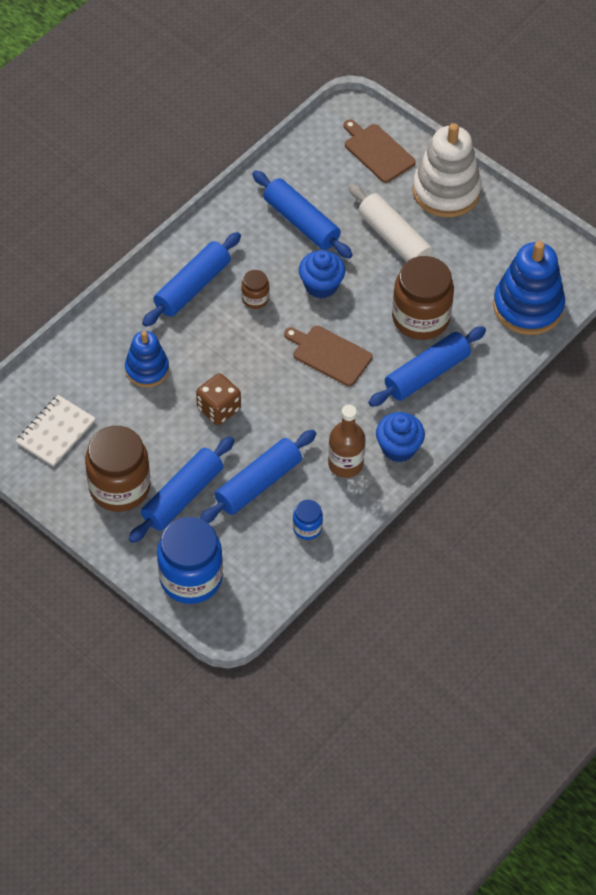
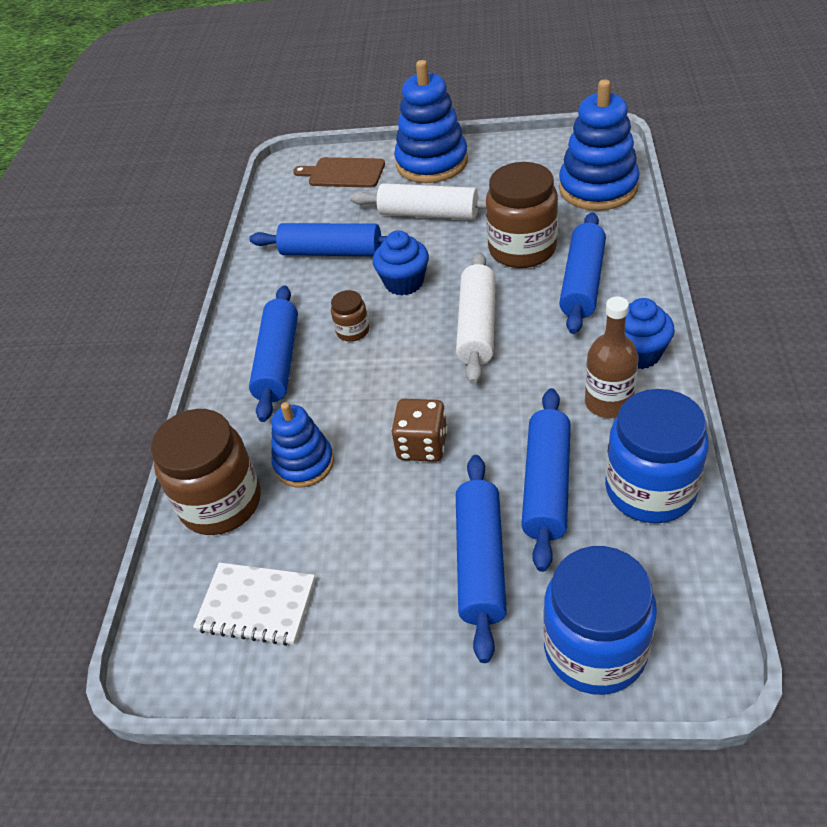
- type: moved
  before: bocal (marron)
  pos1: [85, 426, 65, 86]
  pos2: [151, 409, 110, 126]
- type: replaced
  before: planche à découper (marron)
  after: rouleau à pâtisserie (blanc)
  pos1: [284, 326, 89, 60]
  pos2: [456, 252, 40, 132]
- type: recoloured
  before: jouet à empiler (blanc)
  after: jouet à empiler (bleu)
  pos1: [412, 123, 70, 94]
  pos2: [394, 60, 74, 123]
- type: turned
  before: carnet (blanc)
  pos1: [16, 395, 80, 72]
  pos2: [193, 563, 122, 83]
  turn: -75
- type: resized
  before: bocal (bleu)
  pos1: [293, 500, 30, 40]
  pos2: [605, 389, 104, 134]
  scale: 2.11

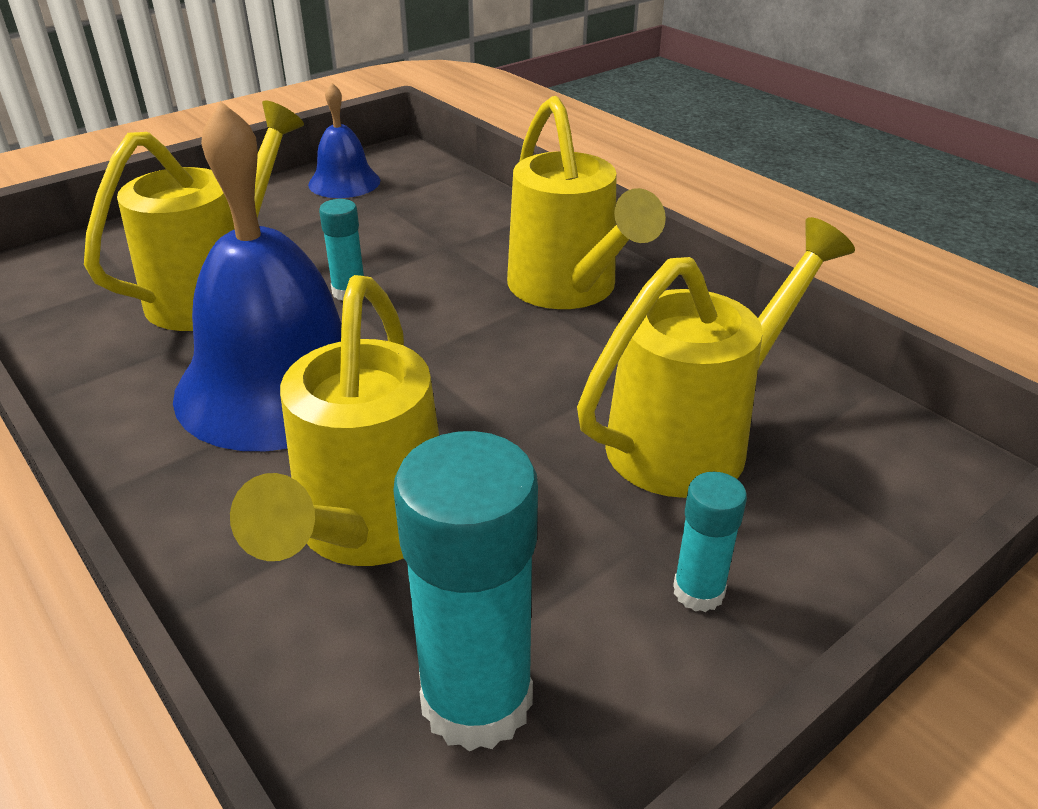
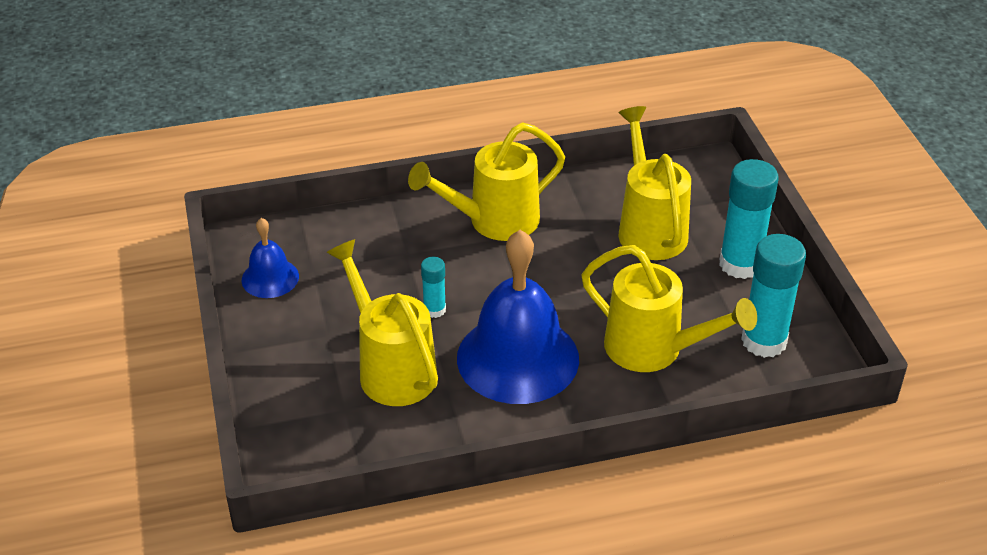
- type: turned
  before: arrosoir (jaune)
  pos1: [507, 96, 159, 213]
  pos2: [408, 123, 157, 118]
  turn: 150
- type: resized
  before: bâton de colle (turquoise)
  pos1: [673, 472, 74, 140]
  pos2: [719, 159, 60, 120]
  scale: 1.95

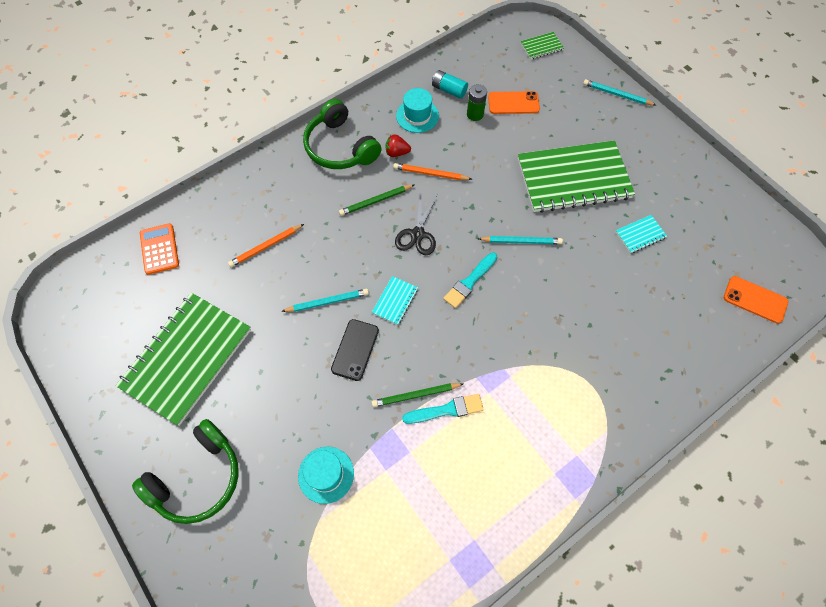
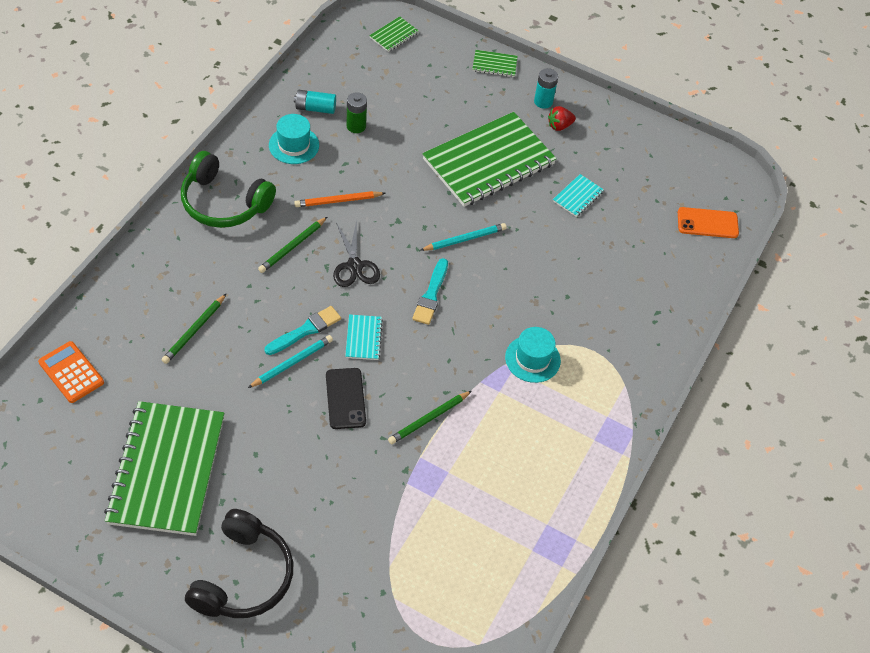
- type: removed
  before: téléphone (orange)
  pos1: [488, 91, 52, 23]
- type: added
  after: pile (turquoise)
  pos2: [534, 68, 24, 41]
- type: moved
  before: chapeau (turquoise)
  pos1: [298, 447, 56, 57]
  pos2: [505, 327, 56, 56]
- type: moved
  before: fraise (rouge)
  pos1: [385, 134, 26, 23]
  pos2: [548, 106, 28, 25]
- type: moved
  before: pinceau (turquoise)
  pos1: [402, 394, 82, 30]
  pos2: [265, 306, 76, 49]
- type: replaced
  before: crayon (turquoise)
  after: carnet (vert)
  pos1: [583, 79, 73, 26]
  pos2: [472, 50, 46, 27]
- type: recoloured
  before: casque audio (vert)
  after: casque audio (noir)
  pos1: [132, 419, 107, 105]
  pos2: [185, 509, 108, 109]
- type: recoloured
  before: crayon (orange)
  after: crayon (vert)
  pos1: [228, 224, 76, 43]
  pos2: [162, 294, 64, 70]

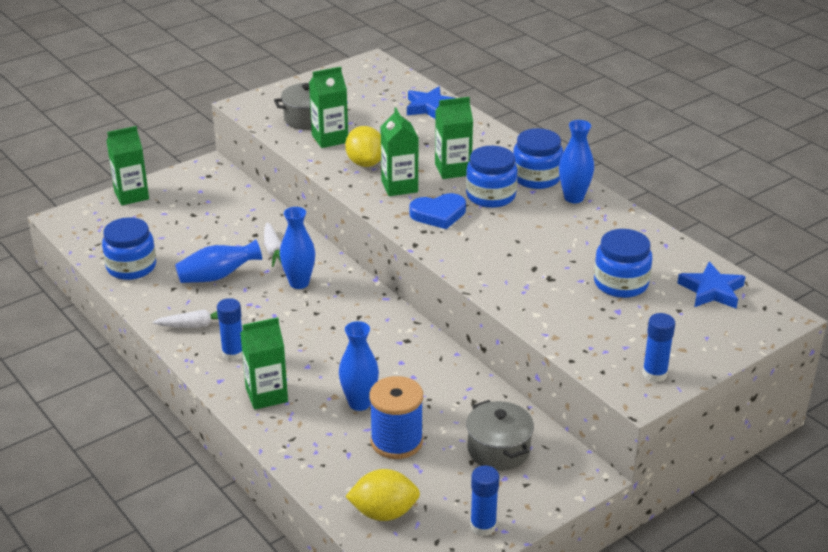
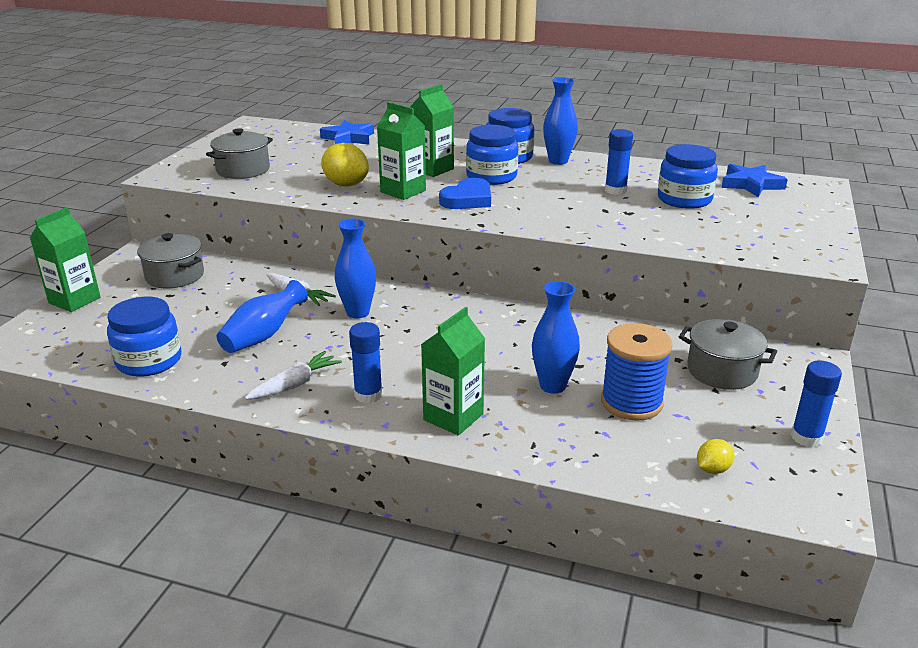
- type: removed
  before: brique de lait (vert)
  pos1: [309, 67, 39, 81]
- type: added
  after: marmite (gris)
  pos2: [137, 233, 67, 55]
- type: moved
  before: bâton de colle (bleu)
  pos1: [642, 313, 33, 69]
  pos2: [605, 129, 28, 66]
- type: resized
  before: citron (jaune)
  pos1: [345, 469, 75, 52]
  pos2: [697, 439, 38, 35]
  scale: 0.54

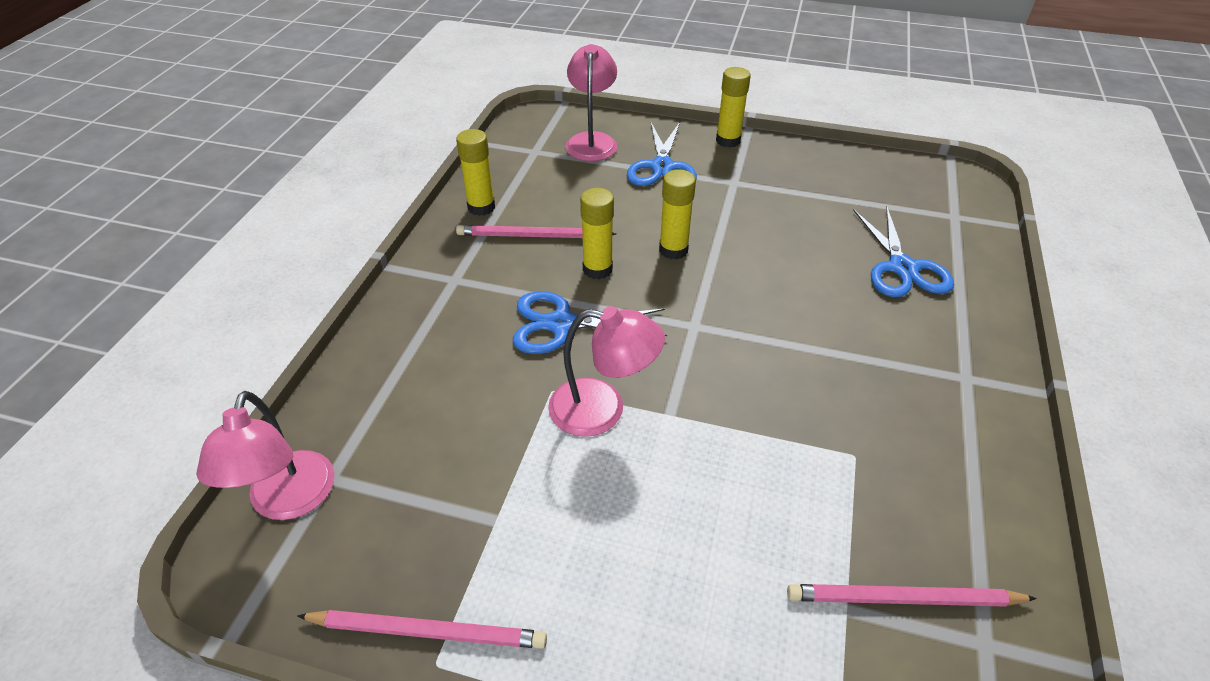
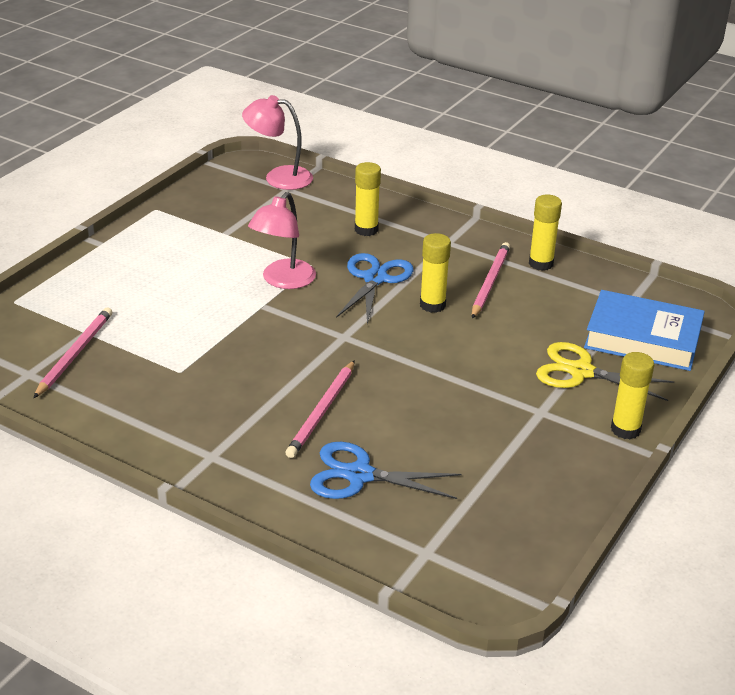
- type: moved
  before: crayon (rose)
  pos1: [297, 610, 250, 39]
  pos2: [285, 360, 70, 98]
- type: moved
  before: bâton de colle (jaune)
  pos1: [659, 169, 37, 91]
  pos2: [355, 162, 26, 74]
- type: replaced
  before: lampe (rose)
  after: livre (bleu)
  pos1: [565, 44, 52, 117]
  pos2: [584, 290, 121, 81]
- type: recoloured
  before: ciseaux (bleu)
  after: ciseaux (jaune)
  pos1: [627, 122, 70, 64]
  pos2: [536, 342, 138, 59]

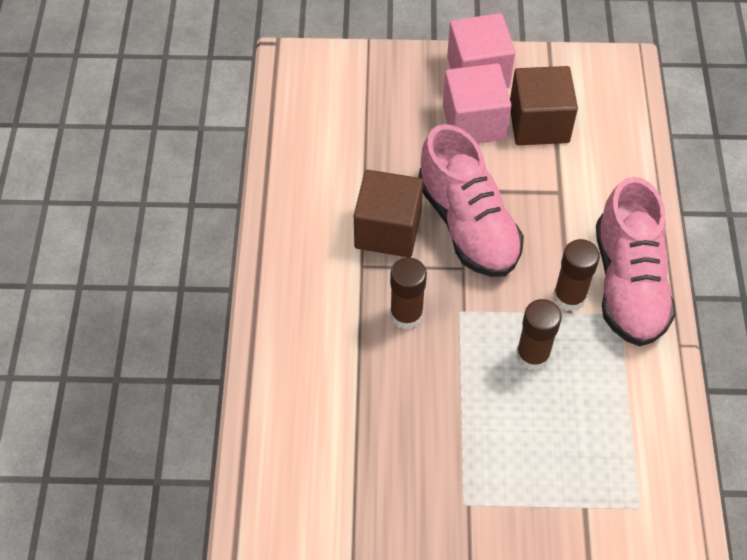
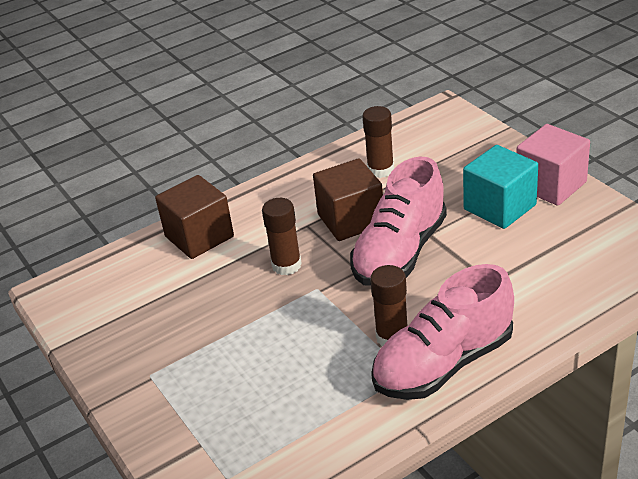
- type: moved
  before: cube (marron)
  pos1: [510, 66, 68, 79]
  pos2: [155, 175, 79, 84]
- type: moved
  before: bâton de colle (marron)
  pos1: [516, 299, 46, 72]
  pos2: [362, 106, 32, 72]
- type: recoloured
  before: cube (rose)
  after: cube (turquoise)
  pos1: [443, 63, 68, 80]
  pos2: [463, 145, 75, 84]

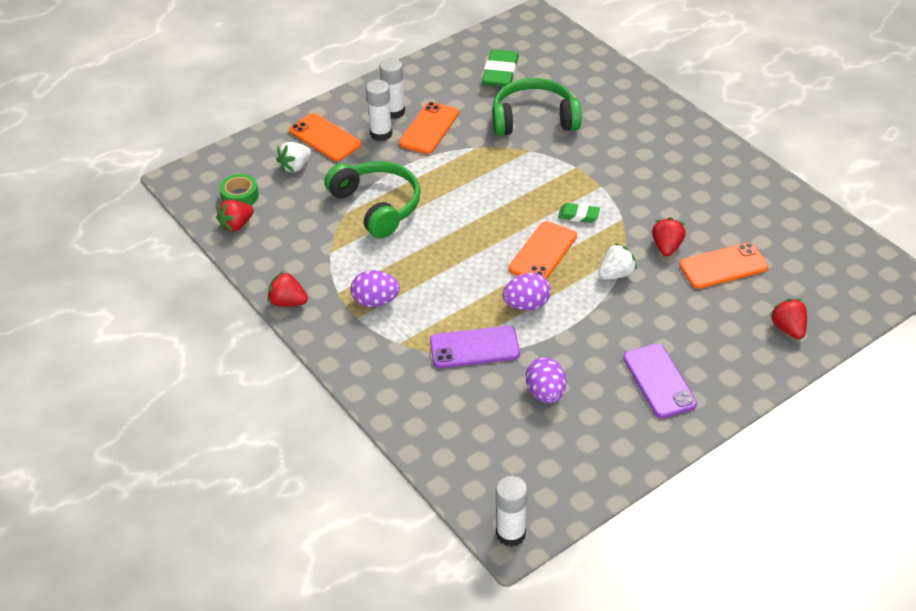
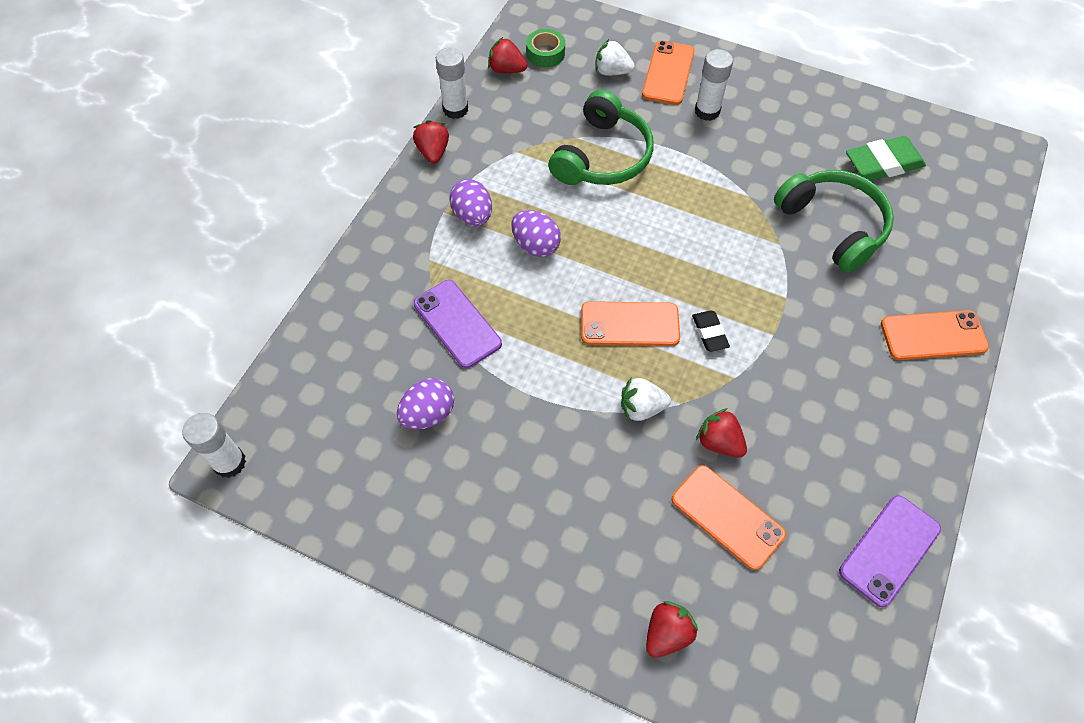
- type: moved
  before: bâton de colle (blanc)
  pos1: [379, 58, 26, 61]
  pos2: [436, 47, 32, 72]
- type: moved
  before: téléphone (orange)
  pos1: [399, 102, 60, 52]
  pos2: [881, 310, 108, 50]
- type: moved
  before: œuf (violet)
  pos1: [502, 273, 49, 37]
  pos2: [511, 210, 50, 47]
- type: moved
  before: téléphone (violet)
  pos1: [623, 344, 74, 74]
  pos2: [839, 495, 102, 112]
- type: recoloured
  before: gomme (vert)
  after: gomme (noir)
  pos1: [558, 203, 42, 20]
  pos2: [692, 310, 38, 42]
- type: turned
  before: fraise (blanc)
  pos1: [598, 243, 39, 37]
  pos2: [621, 378, 50, 43]
  turn: 150
- type: turned
  before: fraise (rouge)
  pos1: [652, 217, 34, 39]
  pos2: [696, 408, 51, 50]
  turn: -120

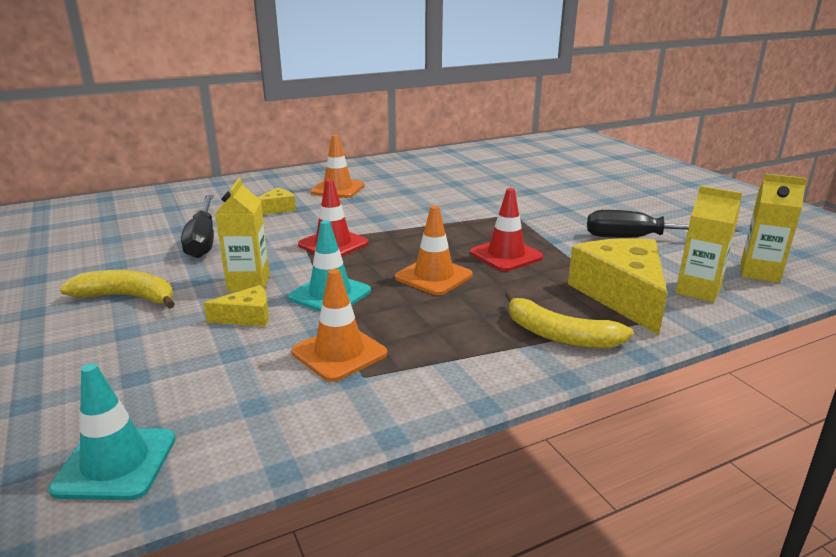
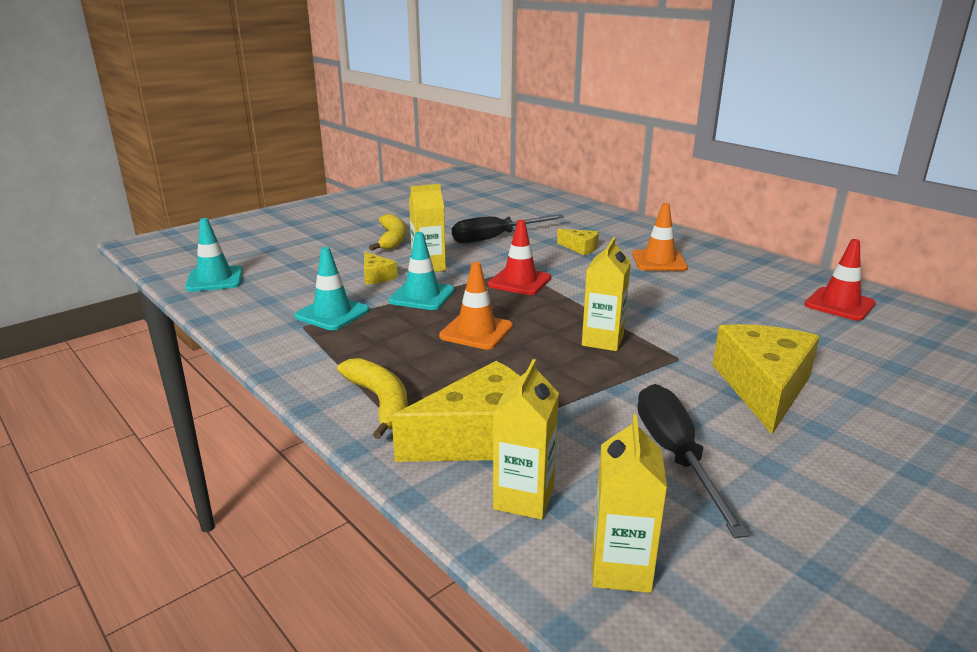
- type: added
  after: brique de lait (jaune)
  pos2: [582, 237, 49, 114]
- type: added
  after: fromage (jaune)
  pos2: [713, 324, 107, 110]
- type: moved
  before: cône de chantier (rouge)
  pos1: [470, 188, 73, 83]
  pos2: [804, 239, 72, 82]
- type: recoloured
  before: cône de chantier (orange)
  after: cône de chantier (turquoise)
  pos1: [291, 269, 96, 113]
  pos2: [294, 247, 76, 83]
- type: turned
  before: banane (jaune)
  pos1: [505, 291, 128, 57]
  pos2: [337, 358, 71, 81]
  turn: 135

